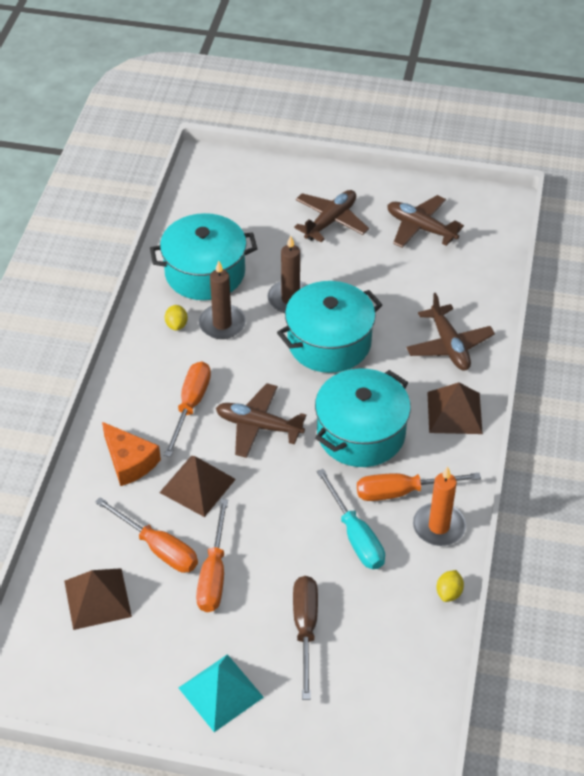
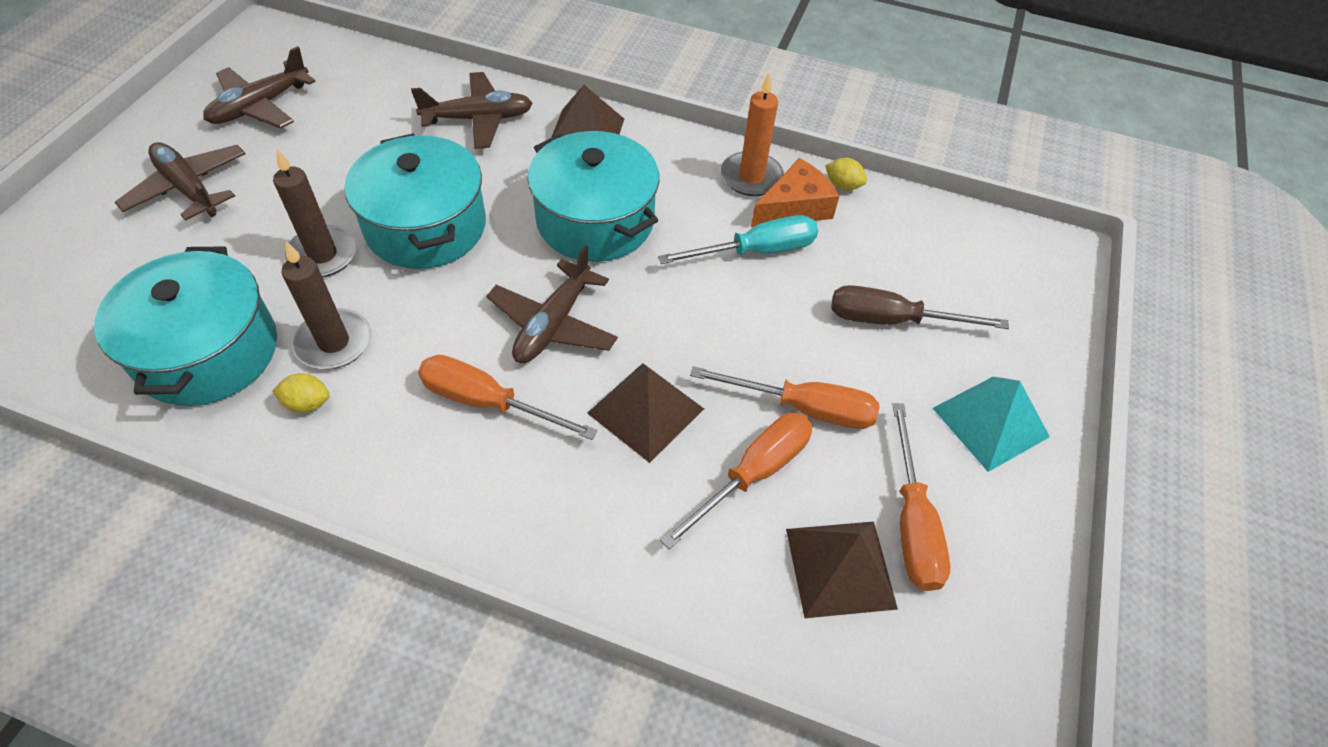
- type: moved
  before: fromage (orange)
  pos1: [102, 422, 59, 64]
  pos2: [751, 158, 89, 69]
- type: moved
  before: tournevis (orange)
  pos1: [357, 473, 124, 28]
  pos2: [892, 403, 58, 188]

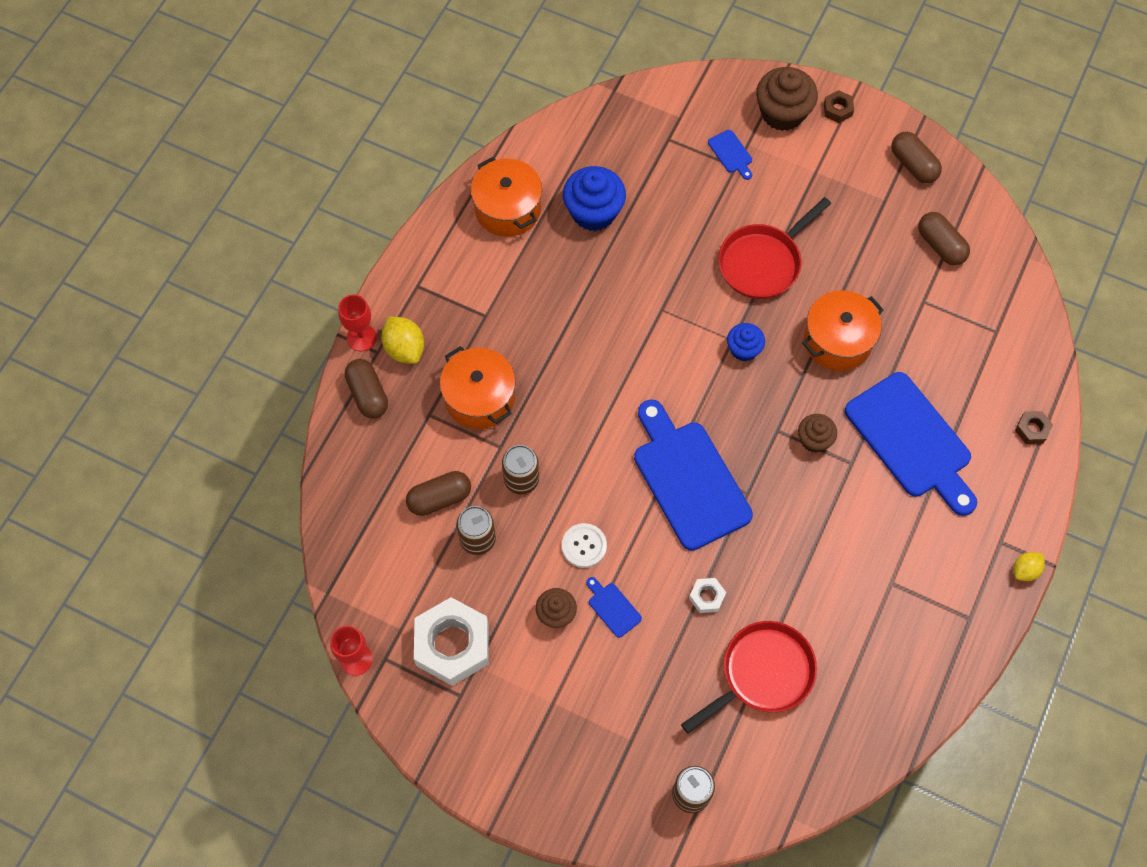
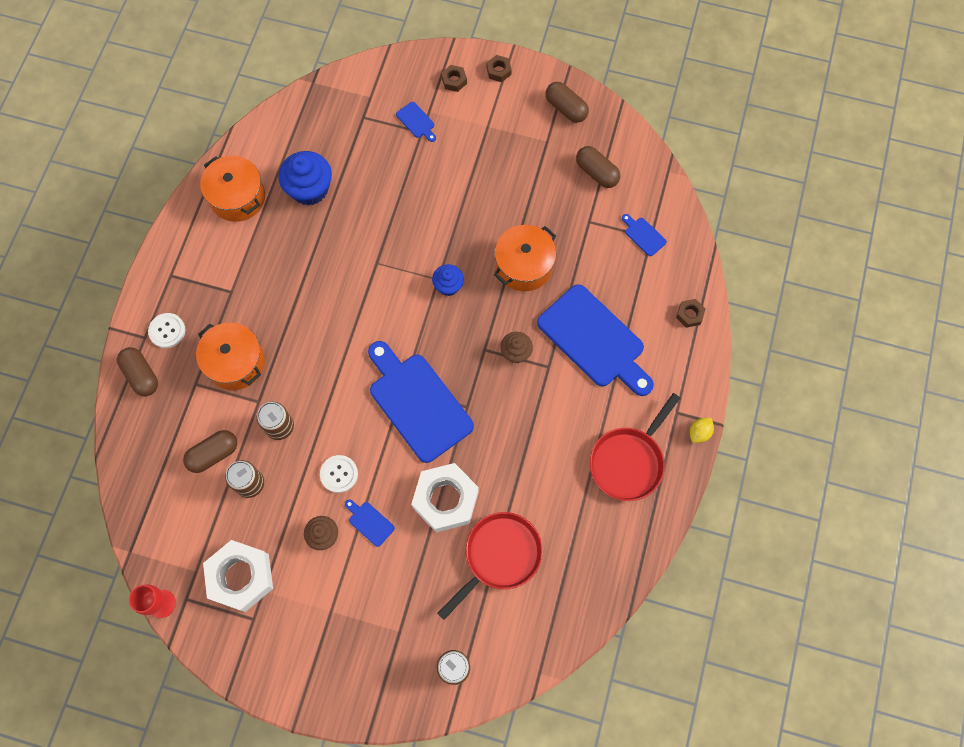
- type: removed
  before: verre à pied (rouge)
  pos1: [338, 295, 39, 56]
- type: added
  after: planche à découper (bleu)
  pos2: [622, 214, 45, 42]
- type: moved
  before: poêle (rouge)
  pos1: [718, 197, 113, 102]
  pos2: [590, 393, 90, 108]
- type: replaced
  before: citron (jaune)
  after: bouton (blanc)
  pos1: [381, 316, 43, 48]
  pos2: [148, 313, 37, 35]
- type: replaced
  before: muffin (marron)
  after: écrou (marron)
  pos1: [756, 67, 62, 64]
  pos2: [441, 65, 26, 27]
- type: resized
  before: écrou (blanc)
  pos1: [689, 578, 37, 35]
  pos2: [411, 463, 68, 70]
  scale: 2.24

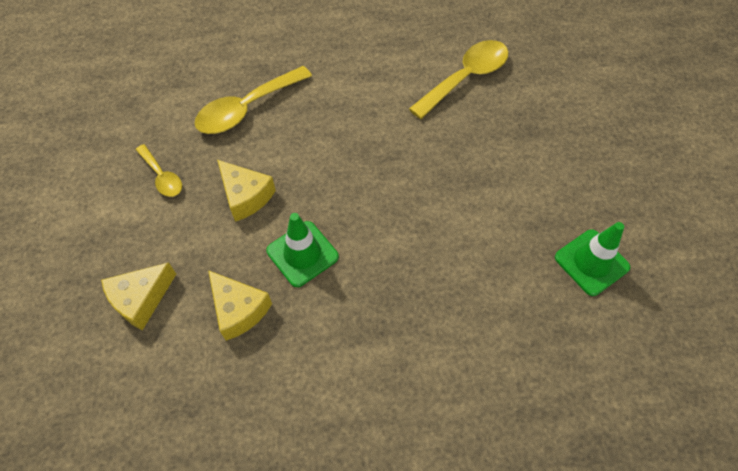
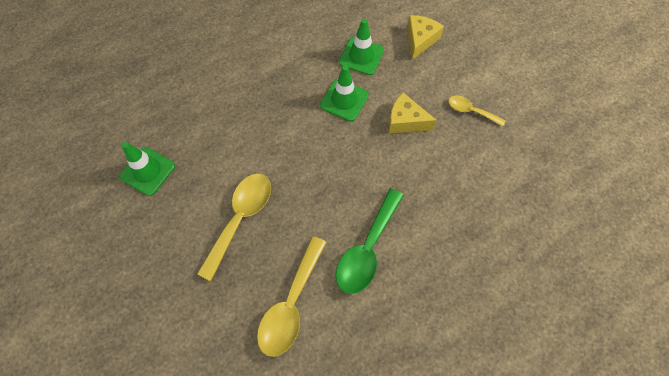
- type: added
  after: cuillère (vert)
  pos2: [336, 189, 68, 105]
- type: moved
  before: cuillère (jaune)
  pos1: [195, 66, 117, 68]
  pos2: [197, 173, 74, 108]
- type: replaced
  before: fromage (jaune)
  after: cône de chantier (vert)
  pos1: [208, 270, 64, 71]
  pos2: [339, 19, 45, 56]

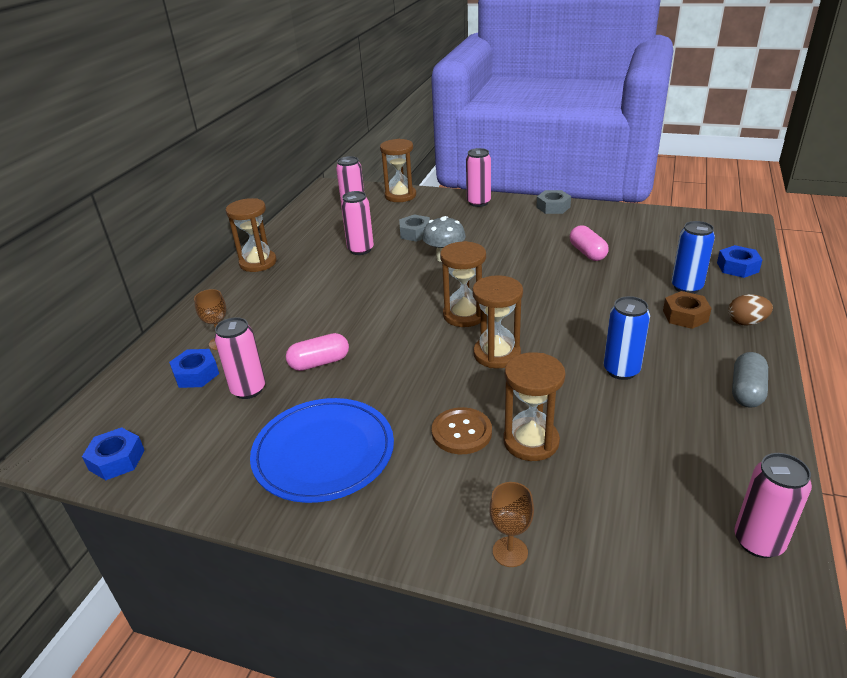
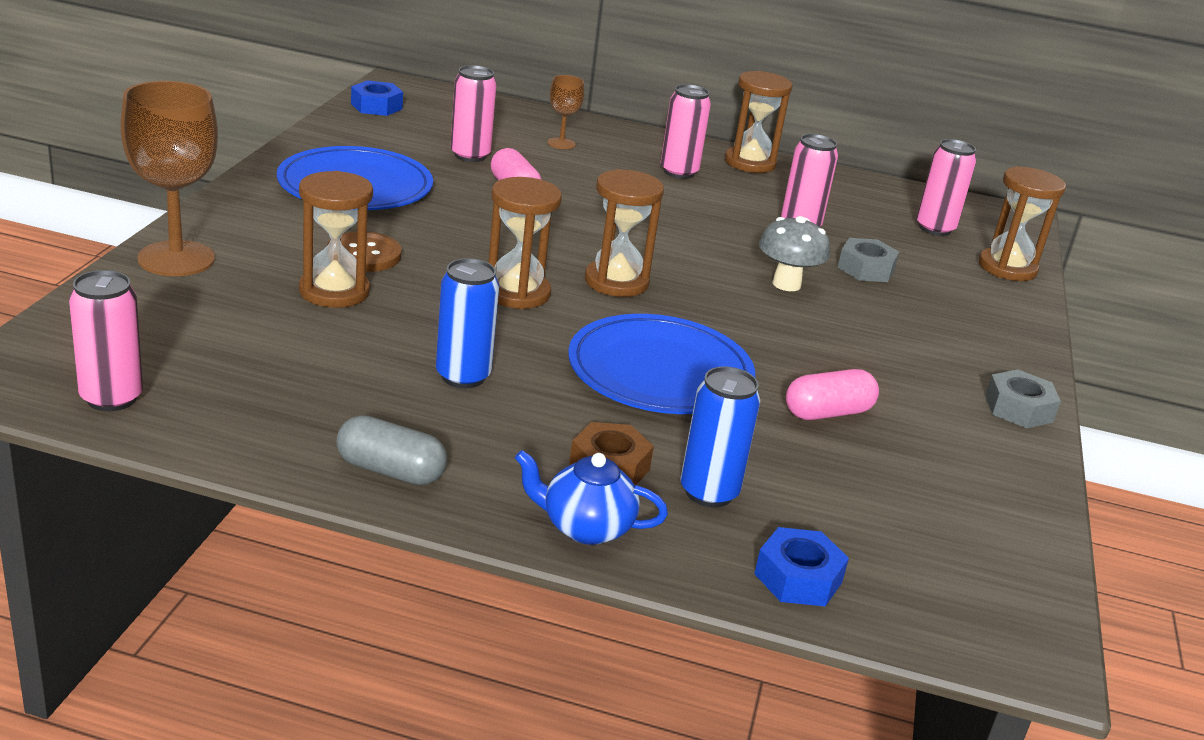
- type: removed
  before: écrou (bleu)
  pos1: [169, 349, 50, 39]
- type: added
  after: assiette (bleu)
  pos2: [568, 314, 187, 100]
- type: moved
  before: canette (rose)
  pos1: [466, 148, 25, 59]
  pos2: [661, 84, 50, 95]
- type: replaced
  before: œuf (marron)
  after: théière (bleu)
  pos1: [728, 294, 45, 32]
  pos2: [515, 450, 153, 95]
- type: resized
  before: verre à pied (marron)
  pos1: [489, 482, 45, 85]
  pos2: [120, 81, 98, 195]
  scale: 1.99

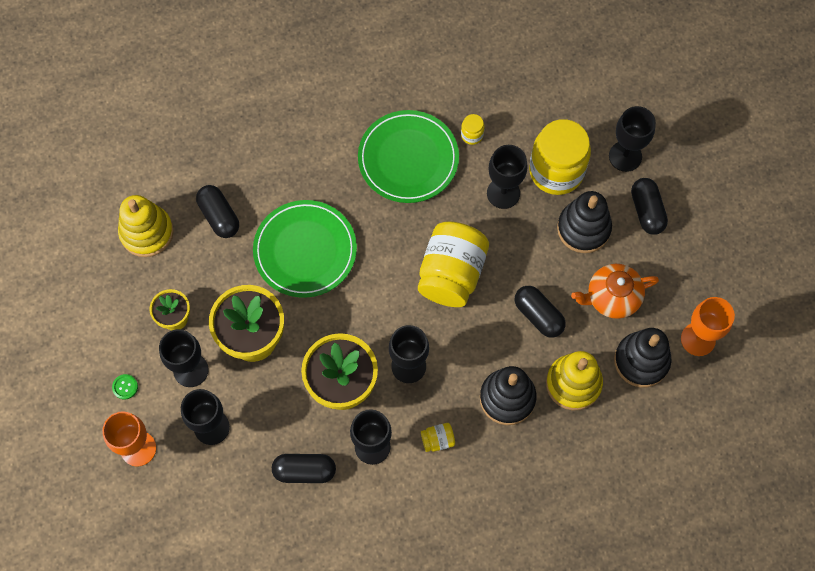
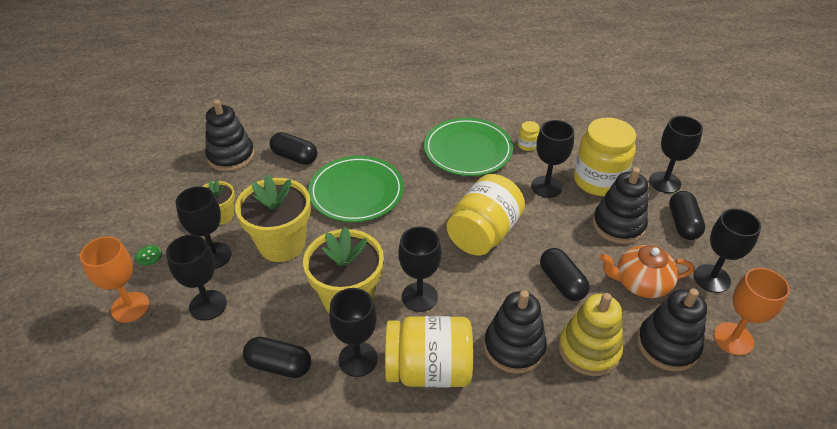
- type: added
  after: verre à pied (noir)
  pos2: [694, 209, 67, 84]
- type: recoloured
  before: jouet à empiler (jaune)
  after: jouet à empiler (noir)
  pos1: [118, 195, 56, 62]
  pos2: [205, 99, 49, 72]
- type: turned
  before: gélule (noir)
  pos1: [196, 185, 43, 53]
  pos2: [270, 132, 47, 33]
  turn: -45
- type: resized
  before: bocal (jaune)
  pos1: [421, 423, 34, 29]
  pos2: [385, 316, 88, 71]
  scale: 2.44

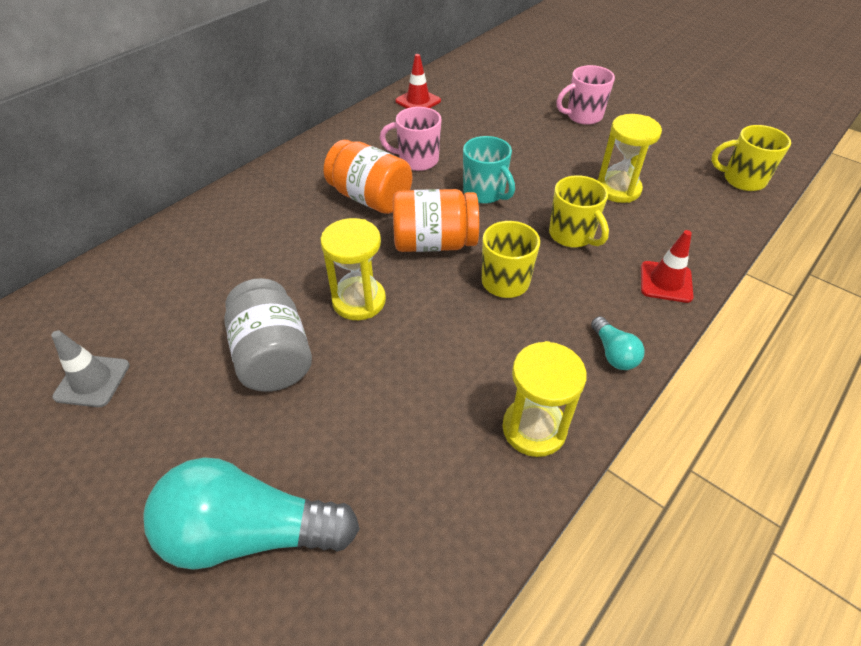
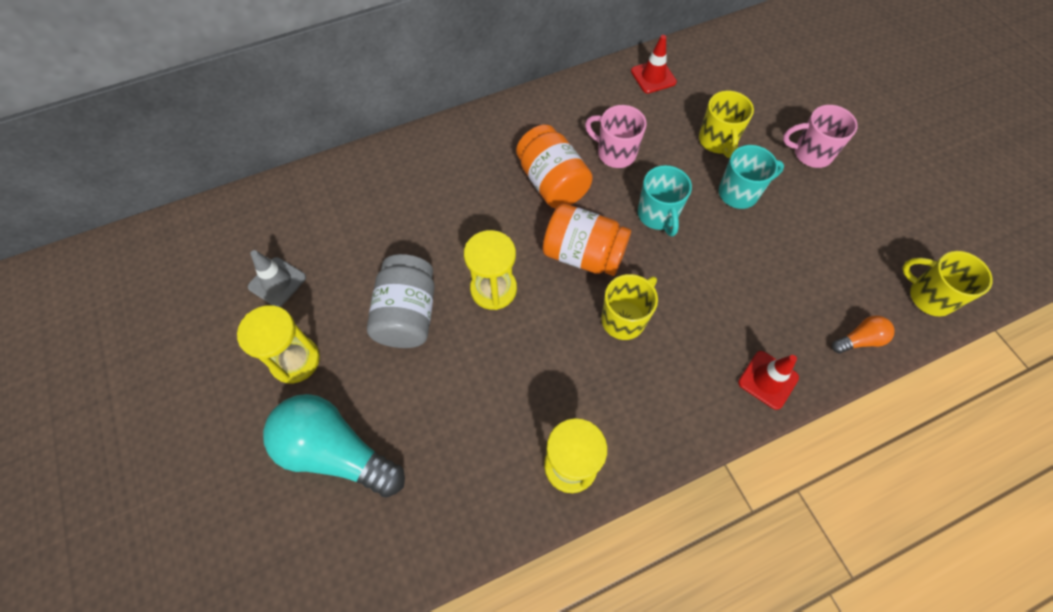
- type: removed
  before: ampoule (turquoise)
  pos1: [591, 316, 53, 54]
- type: added
  after: tasse (turquoise)
  pos2: [719, 145, 65, 64]
- type: added
  after: ampoule (orange)
  pos2: [832, 315, 63, 38]
- type: moved
  before: tasse (jaune)
  pos1: [549, 175, 60, 72]
  pos2: [699, 91, 55, 67]
- type: moved
  before: sablier (jaune)
  pos1: [598, 114, 64, 89]
  pos2: [237, 305, 83, 79]

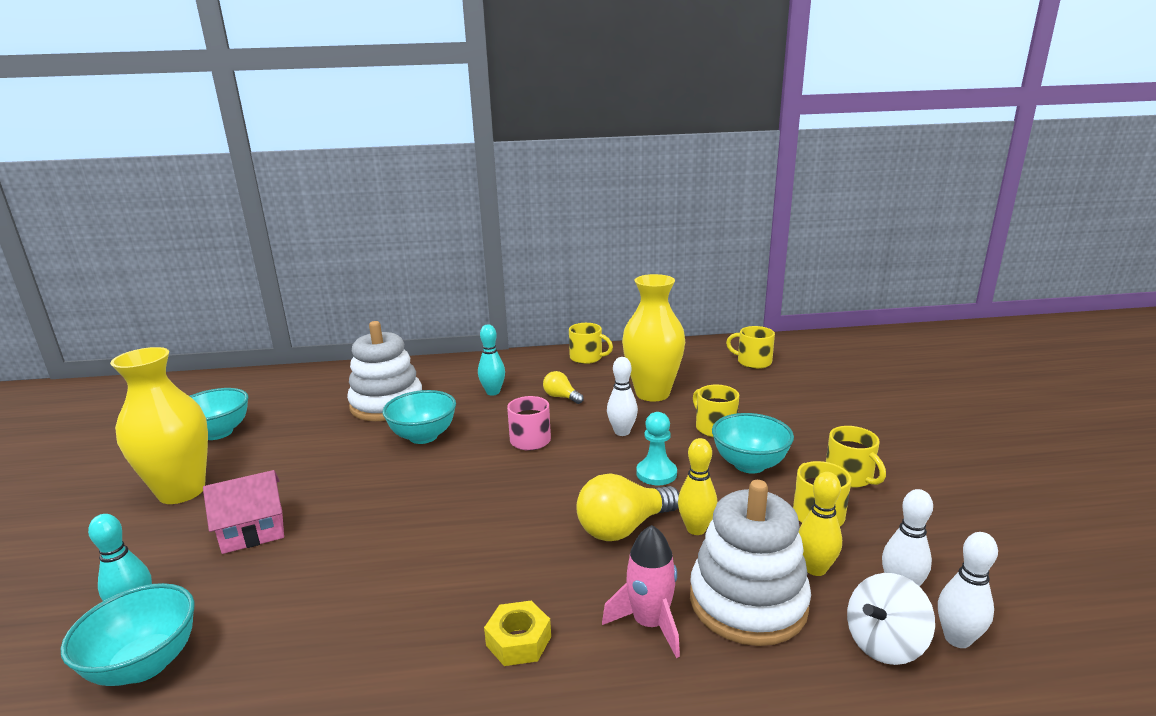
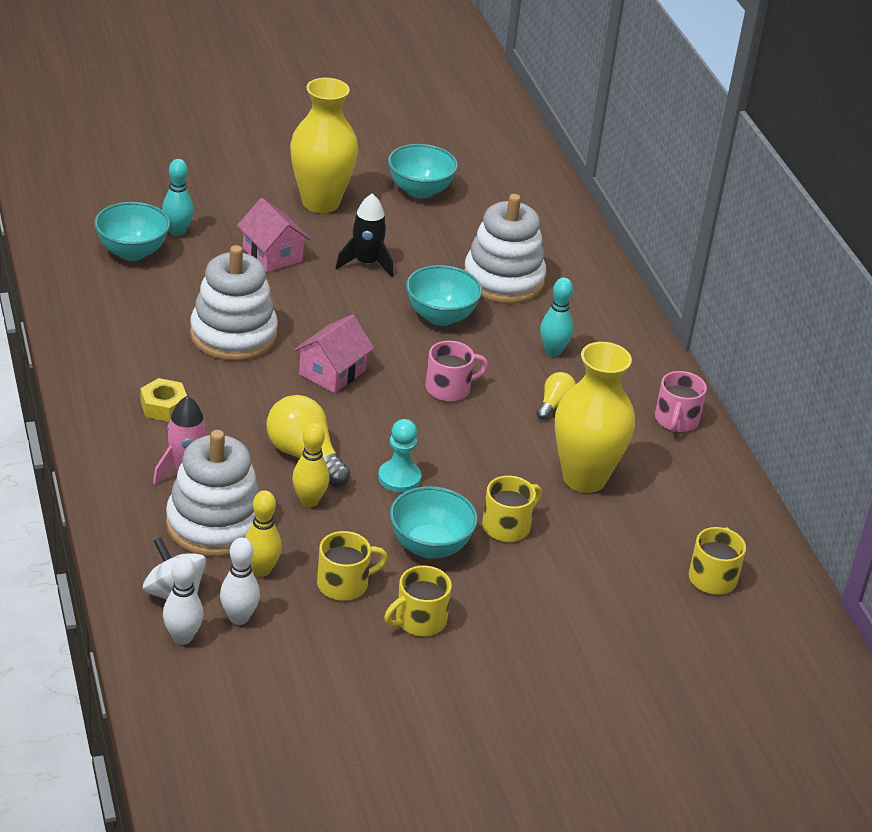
- type: removed
  before: quille (blanc)
  pos1: [607, 357, 31, 79]
- type: added
  after: jouet à empiler (blanc)
  pos2: [190, 245, 88, 116]
- type: added
  after: maison (rose)
  pos2: [294, 315, 80, 78]
- type: added
  after: fusée (noir)
  pos2: [336, 194, 57, 83]
- type: recoloured
  before: tasse (jaune)
  after: tasse (rose)
  pos1: [569, 323, 44, 41]
  pos2: [655, 371, 52, 61]

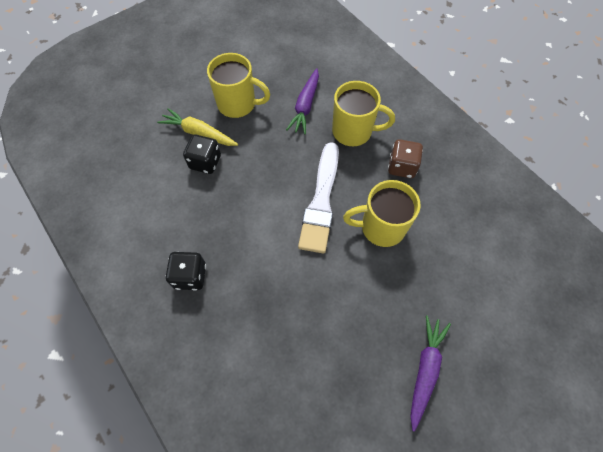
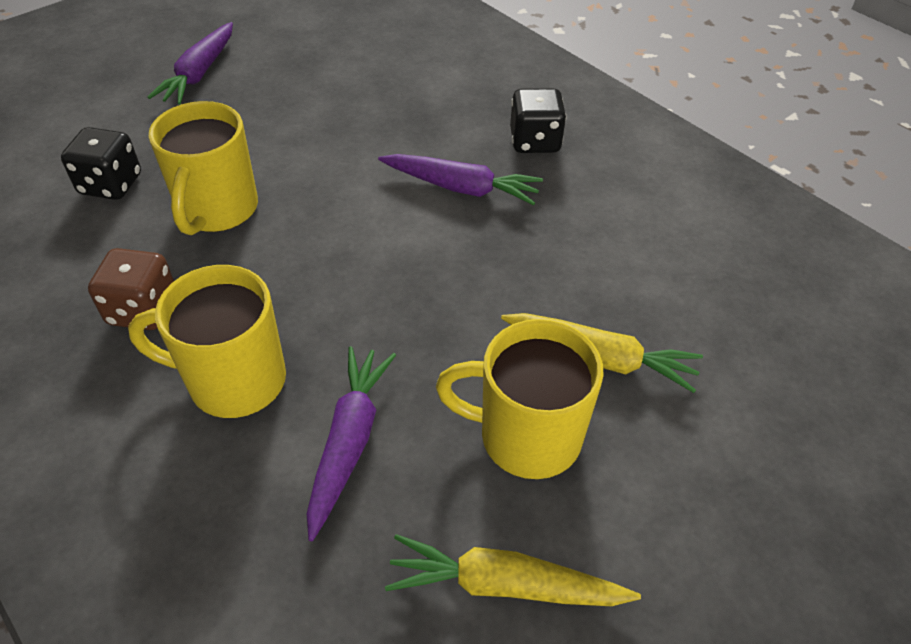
- type: removed
  before: pinceau (blanc)
  pos1: [298, 142, 41, 112]
- type: added
  after: carotte (violet)
  pos2: [378, 154, 165, 51]
- type: added
  after: carotte (jaune)
  pos2: [385, 534, 256, 72]
- type: moved
  before: dé (noir)
  pos1: [183, 135, 38, 39]
  pos2: [61, 127, 80, 73]
- type: turned
  before: tasse (jaune)
  pos1: [343, 180, 78, 67]
  pos2: [149, 101, 109, 134]
  turn: 105

